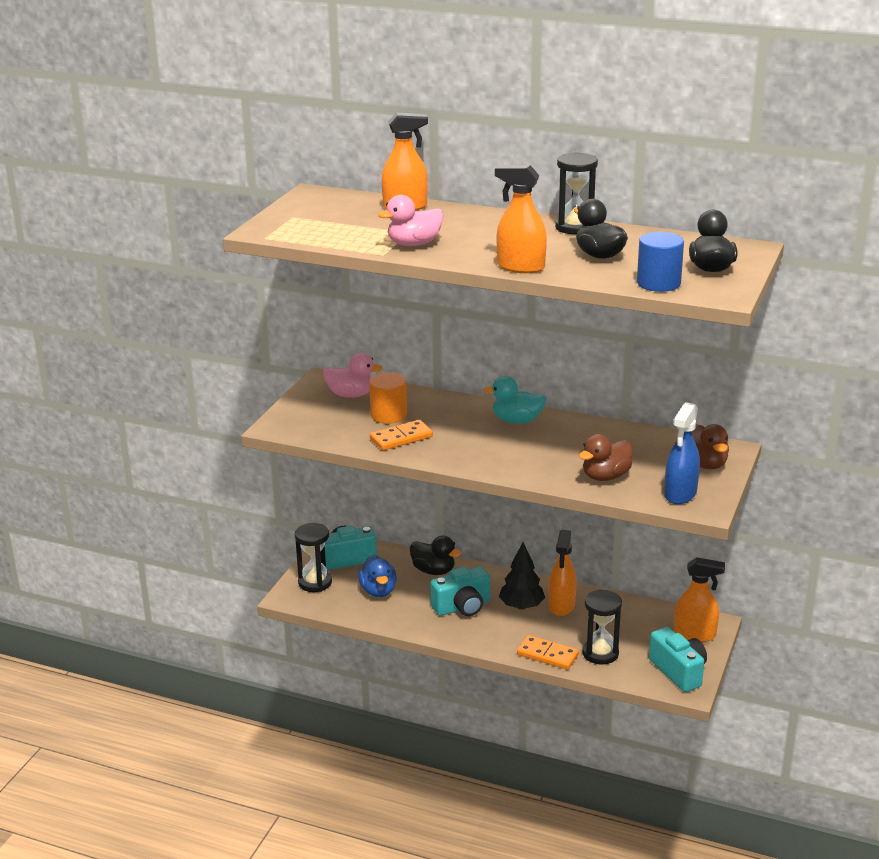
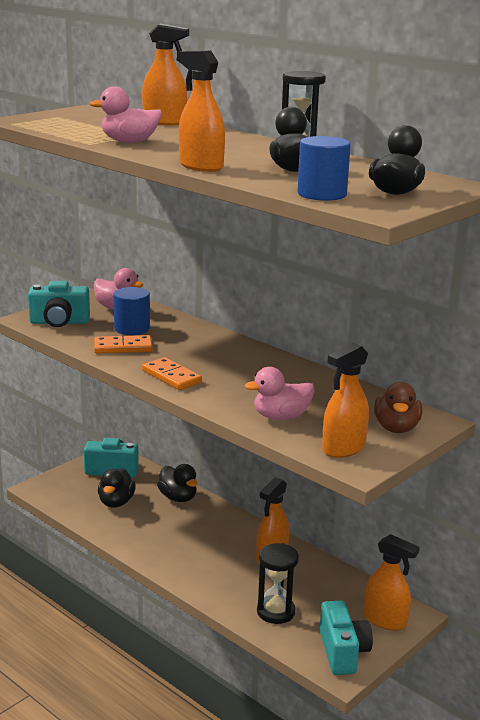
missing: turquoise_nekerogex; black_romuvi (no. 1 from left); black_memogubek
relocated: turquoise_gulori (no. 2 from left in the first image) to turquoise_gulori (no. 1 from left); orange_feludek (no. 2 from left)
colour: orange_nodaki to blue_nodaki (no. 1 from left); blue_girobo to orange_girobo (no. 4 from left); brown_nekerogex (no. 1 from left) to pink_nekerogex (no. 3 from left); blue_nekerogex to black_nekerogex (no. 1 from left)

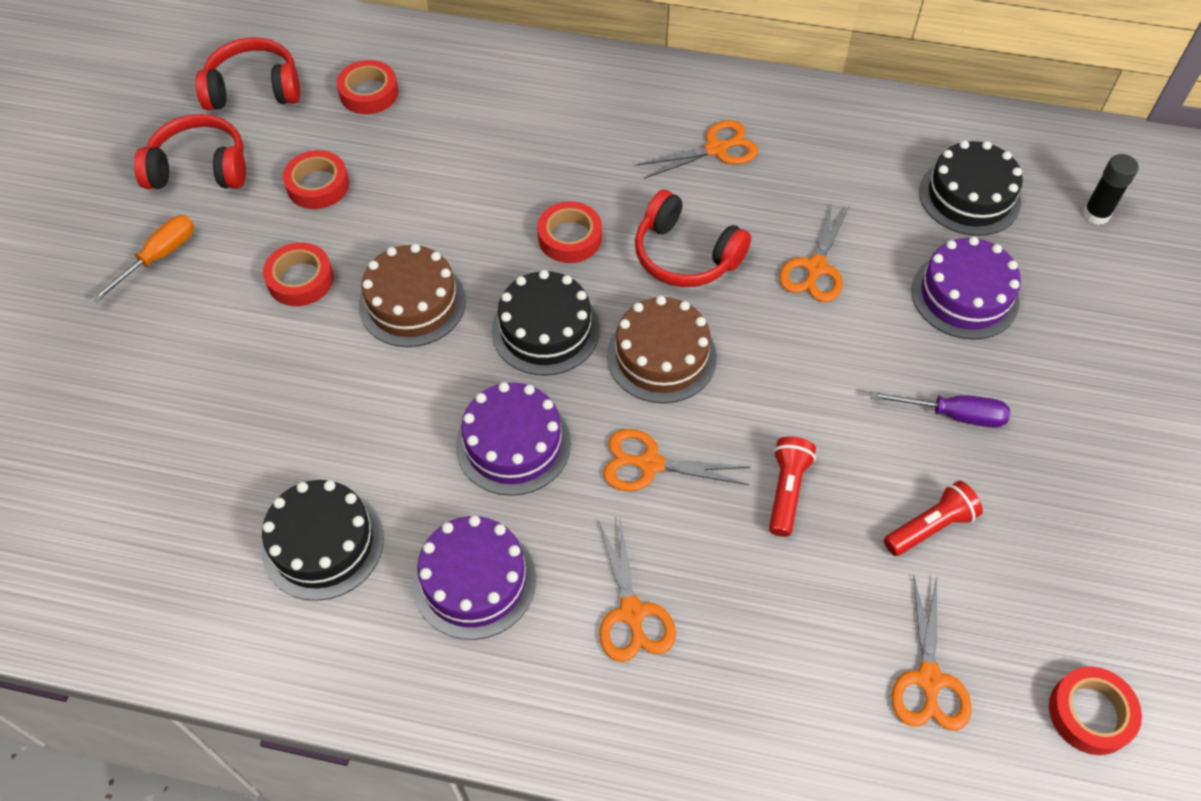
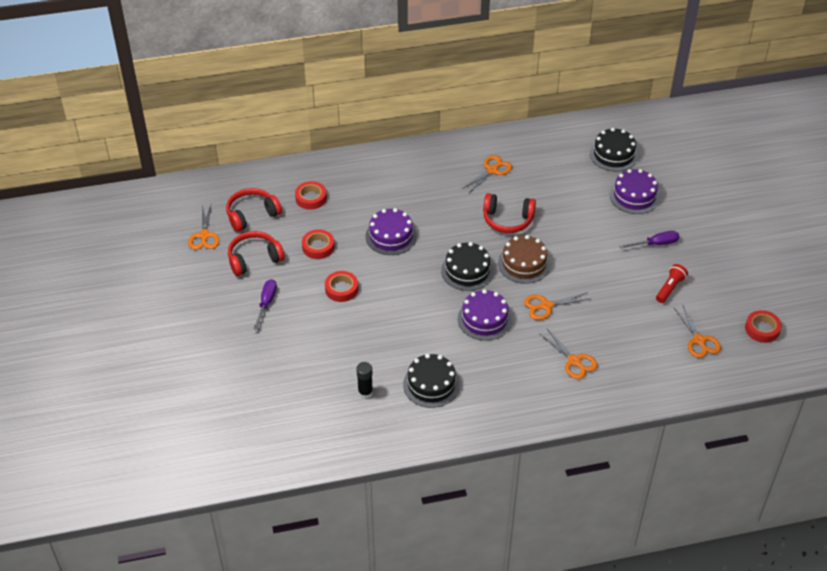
missing: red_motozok (no. 4 from left); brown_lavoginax (no. 1 from left); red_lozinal (no. 1 from left)
relocated: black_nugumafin; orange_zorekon (no. 4 from left in the first image) to orange_zorekon (no. 1 from left); purple_lavoginax (no. 1 from left)
colour: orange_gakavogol to purple_gakavogol (no. 1 from left)

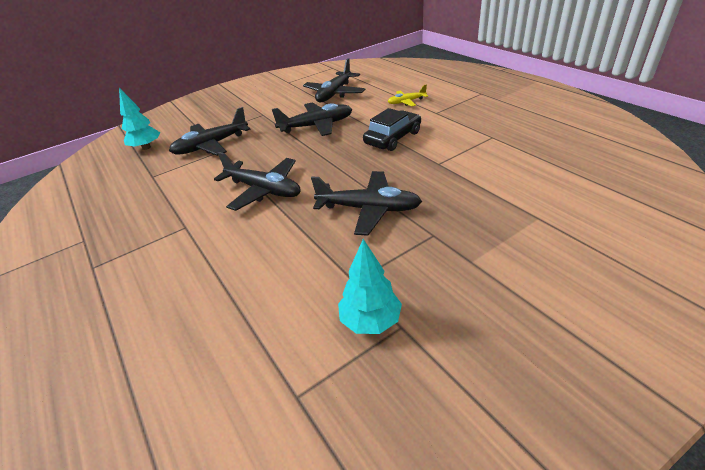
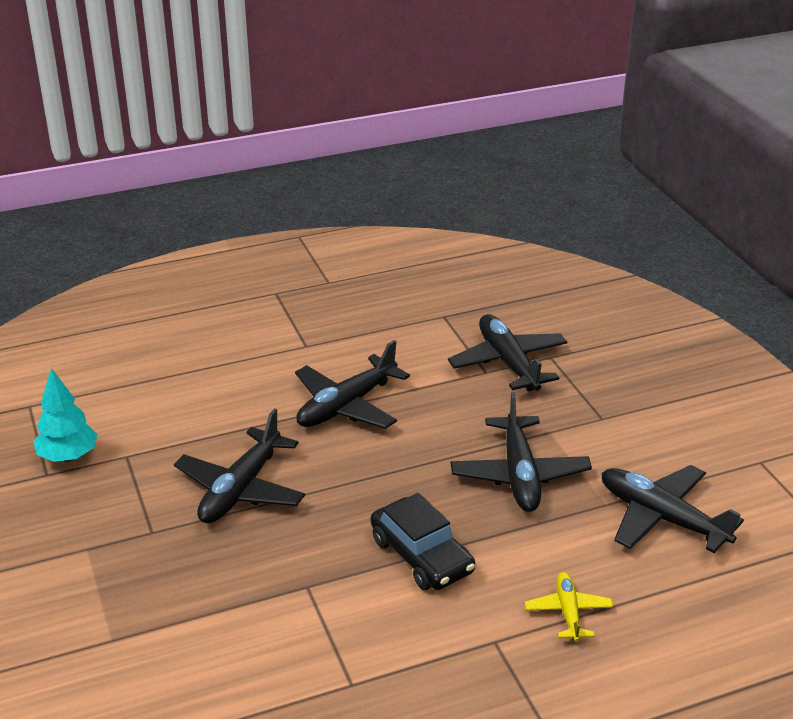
missing: turquoise_memogubek (no. 1 from left)

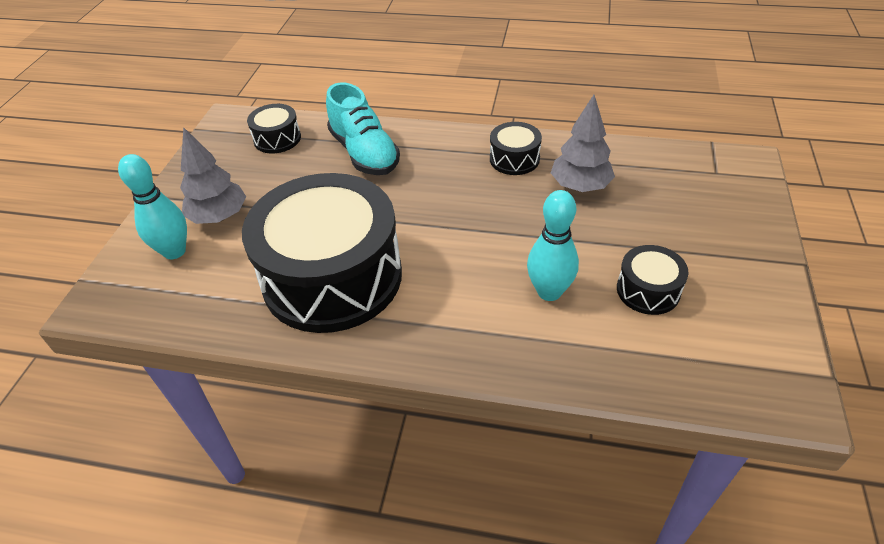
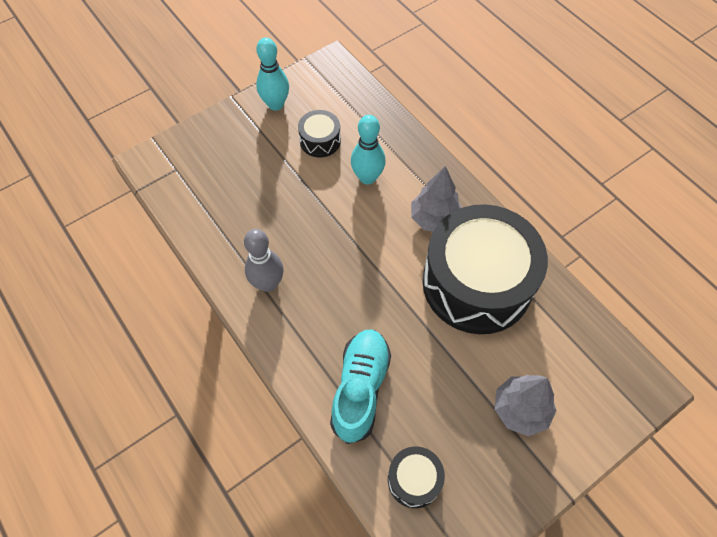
relocated: grey_memogubek (no. 2 from left in the first image) to grey_memogubek (no. 1 from left); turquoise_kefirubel (no. 1 from left)
exchanged: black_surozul (no. 3 from left) to grey_kefirubel

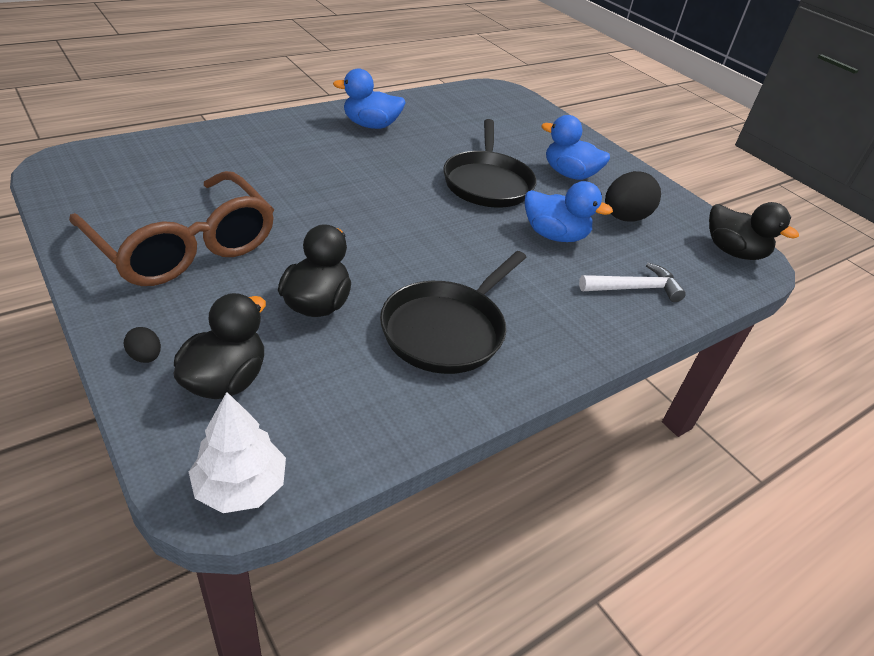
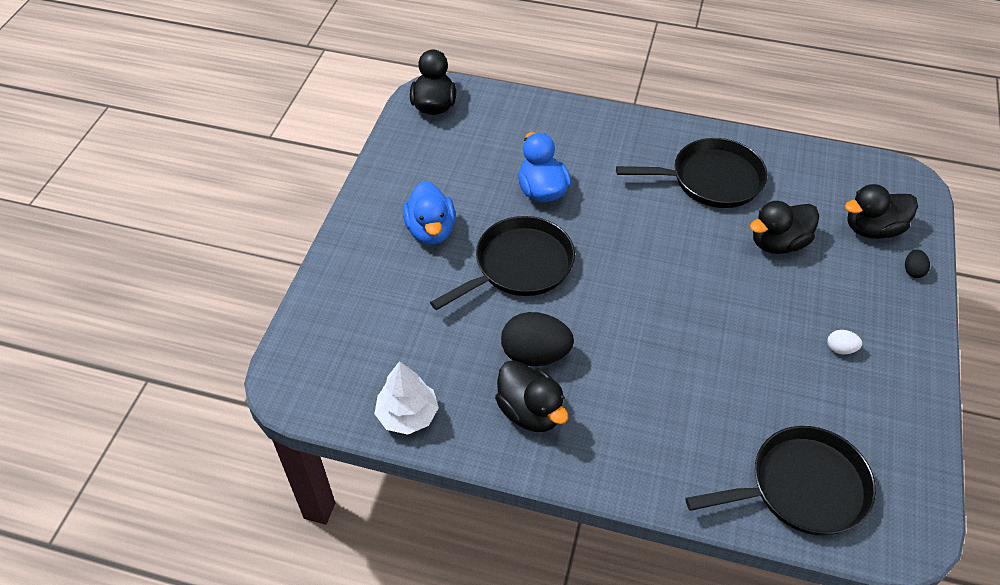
missing: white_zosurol
appeared: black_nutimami (no. 3 from left)
relocated: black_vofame (no. 2 from left in the first image) to black_vofame (no. 1 from left); white_memogubek
exchanged: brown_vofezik to white_vofame
colour: blue_nekerogex (no. 1 from left) to black_nekerogex (no. 2 from left)

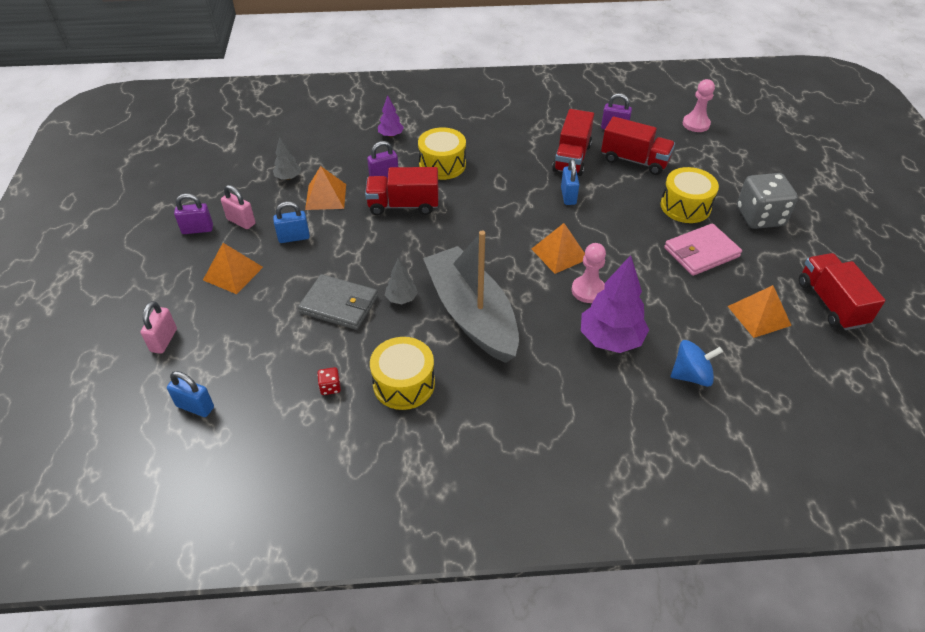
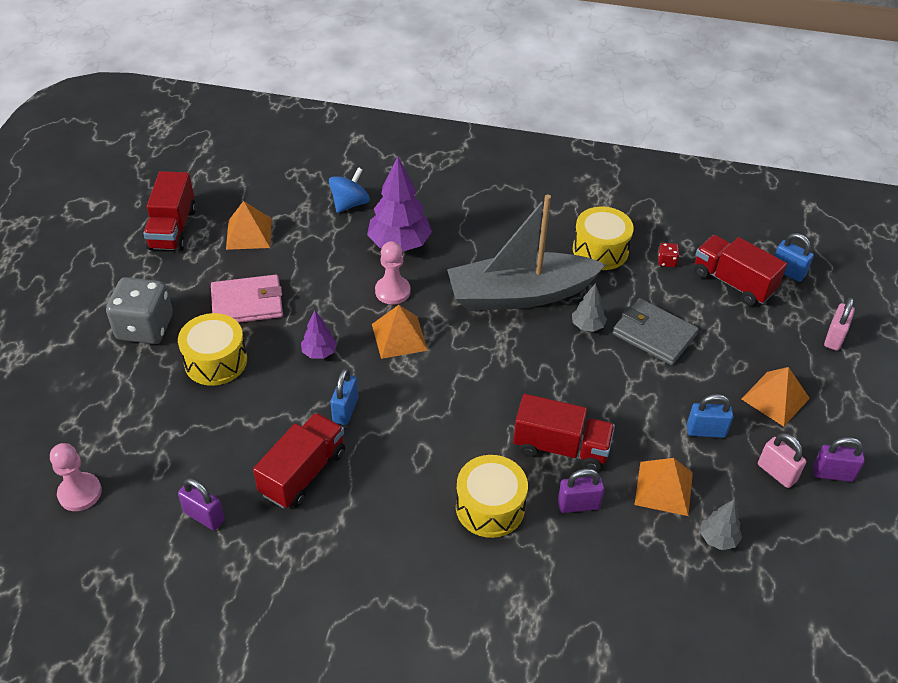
relocated: purple_memogubek (no. 1 from left); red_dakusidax (no. 3 from left in the first image) to red_dakusidax (no. 4 from left)
spun: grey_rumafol 90 degrees clockwise; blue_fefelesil 120 degrees clockwise

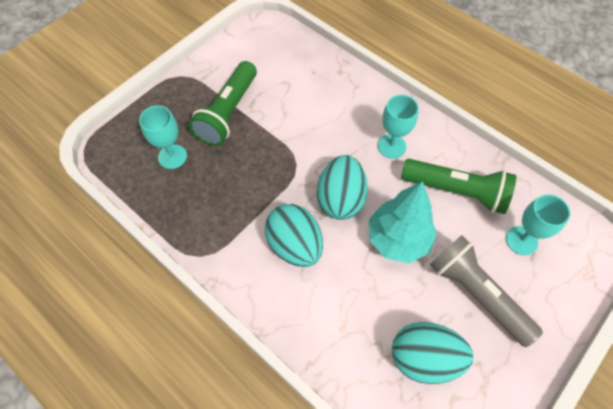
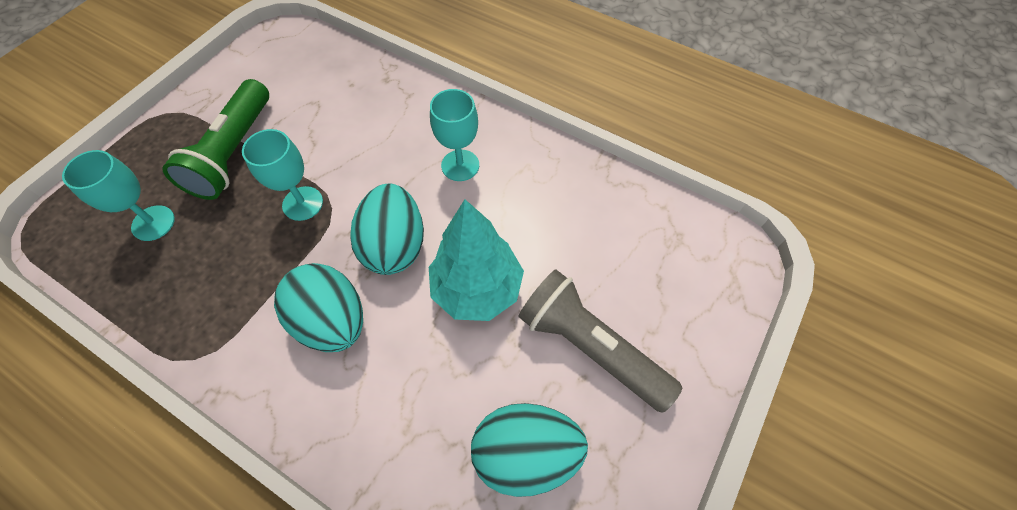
missing: green_lozinal (no. 2 from left)
relocated: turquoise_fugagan (no. 3 from left in the first image) to turquoise_fugagan (no. 2 from left)

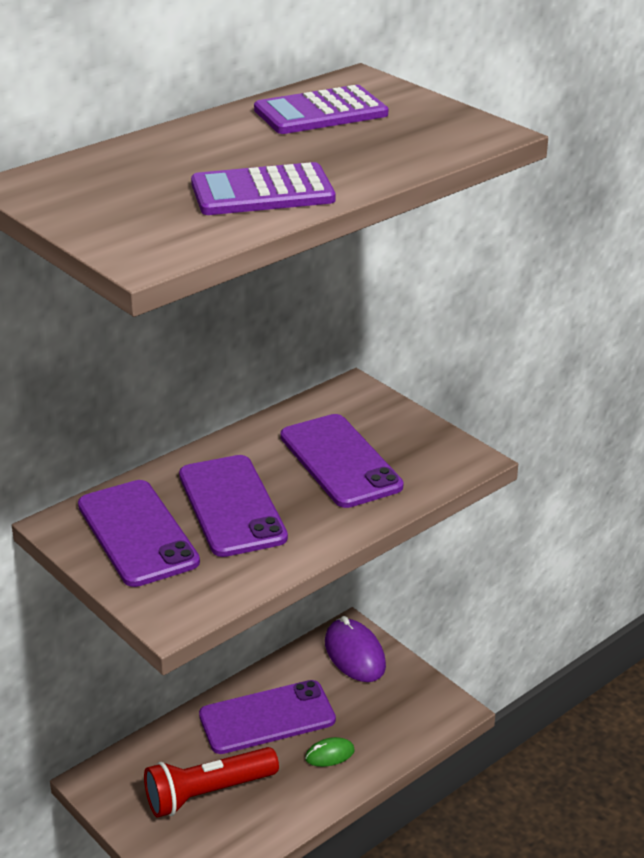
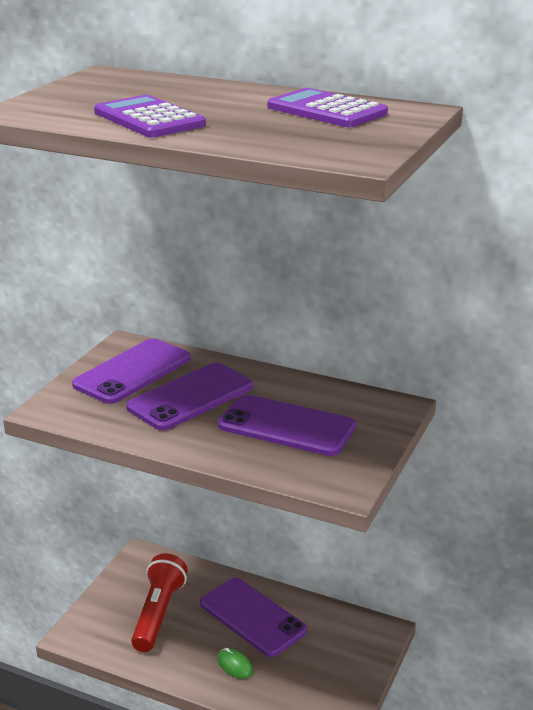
missing: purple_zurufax
spun: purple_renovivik (no. 4 from left) 75 degrees clockwise; red_lozinal 60 degrees clockwise

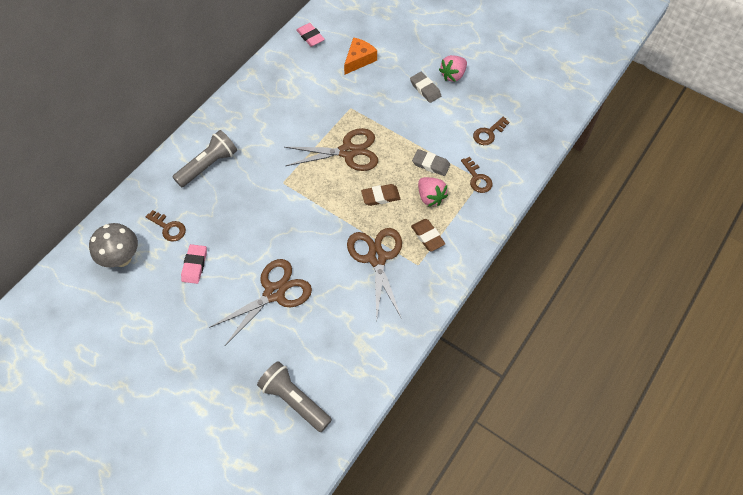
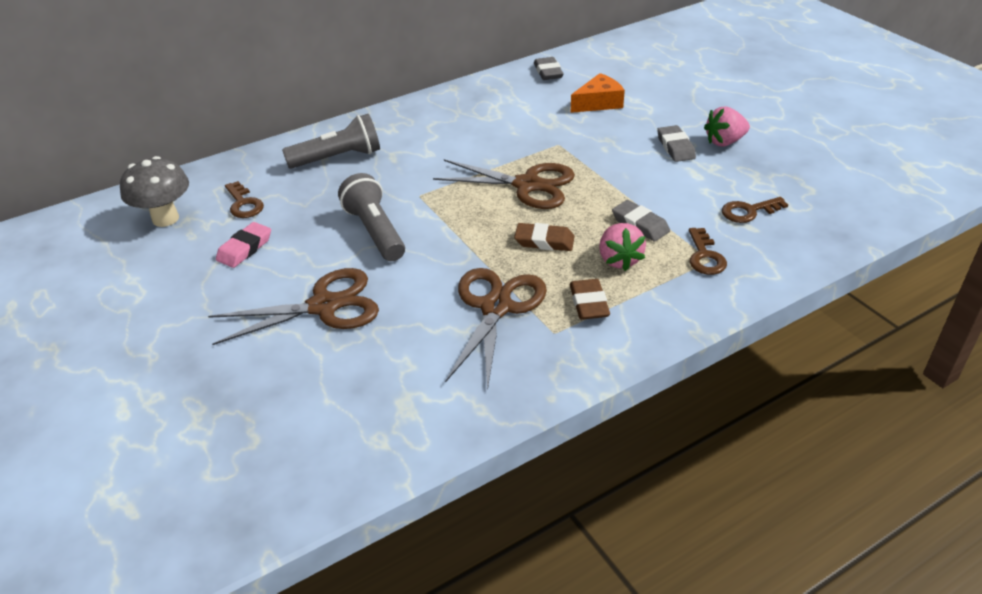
relocated: grey_lozinal (no. 2 from left)
colour: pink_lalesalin (no. 2 from left) to grey_lalesalin (no. 1 from left)

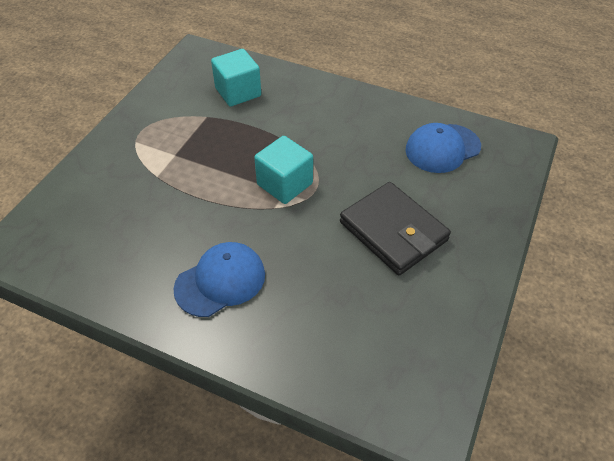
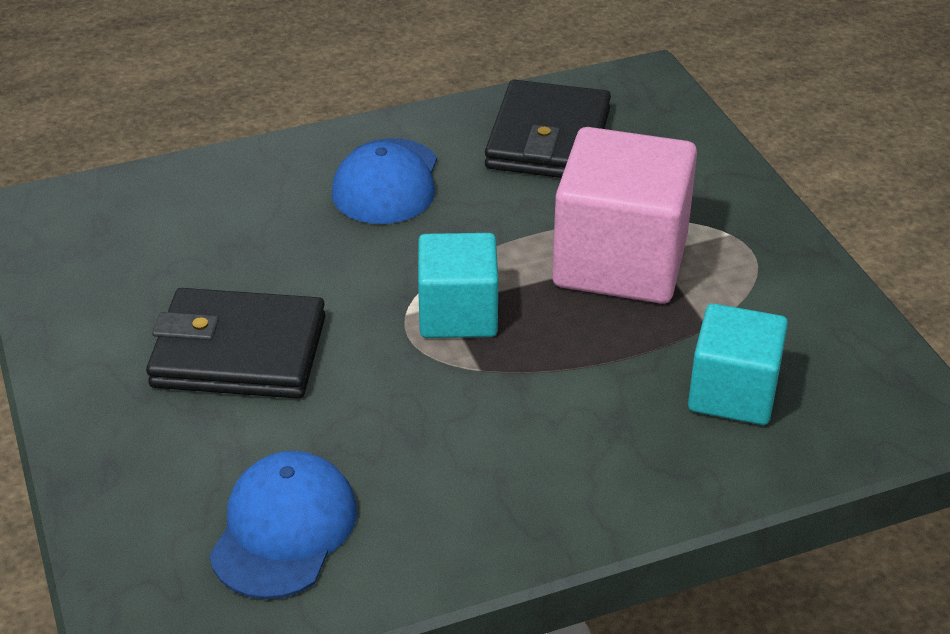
appeared: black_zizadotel (no. 2 from left); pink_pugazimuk

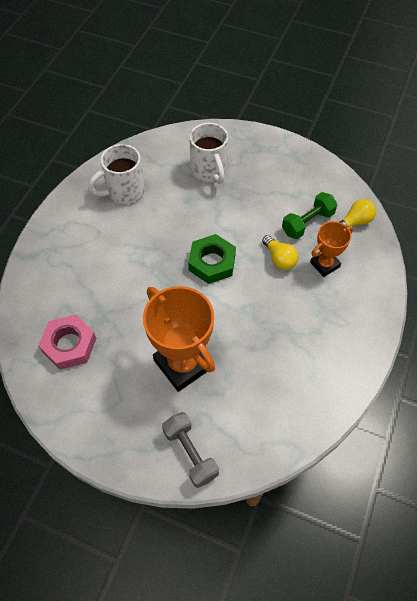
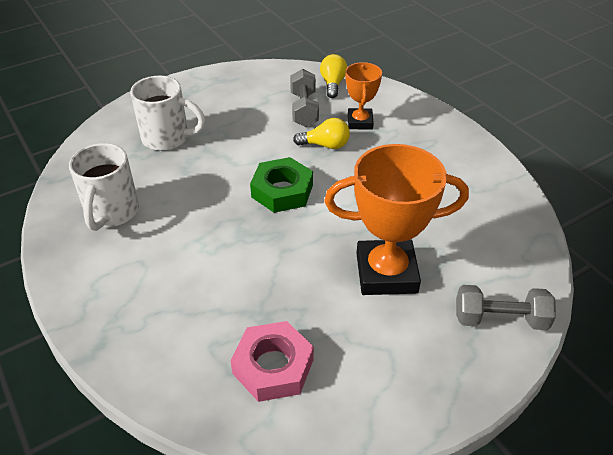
colour: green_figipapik to grey_figipapik (no. 1 from left)

